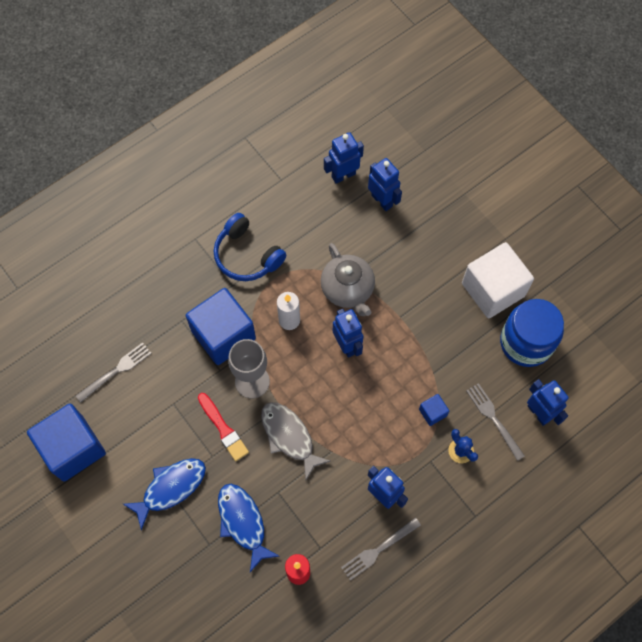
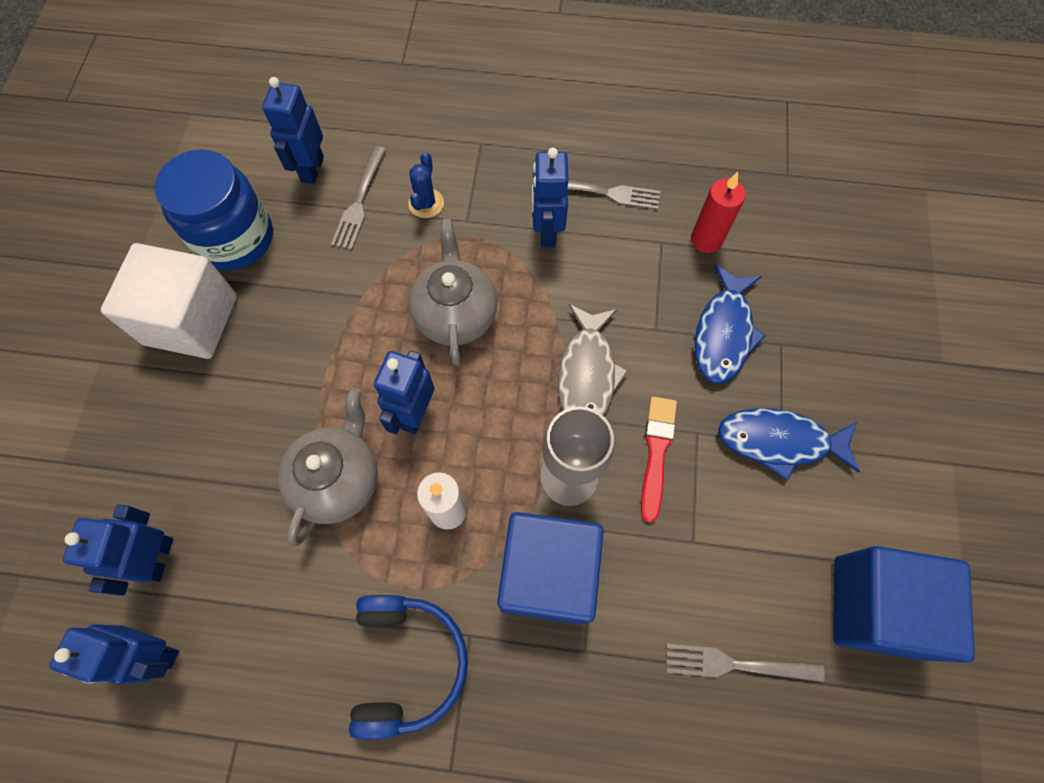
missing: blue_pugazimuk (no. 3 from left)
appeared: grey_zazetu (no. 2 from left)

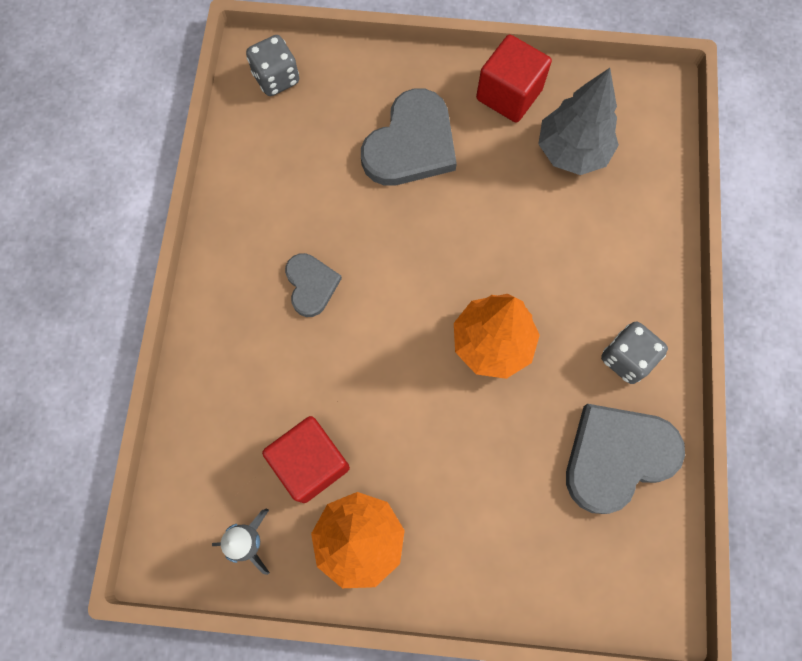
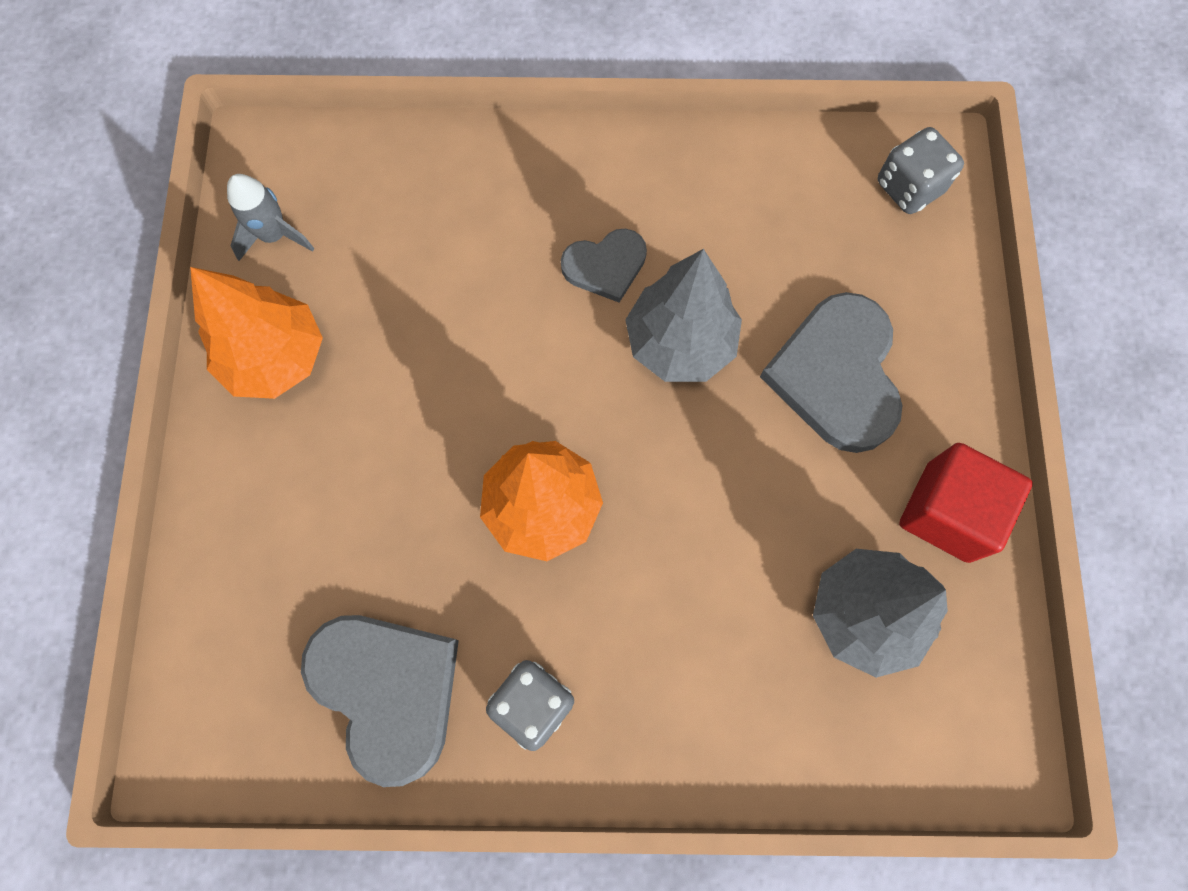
missing: red_pugazimuk (no. 1 from left)
appeared: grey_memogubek (no. 1 from left)
spun: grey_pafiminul (no. 2 from left in the first image) 60 degrees clockwise

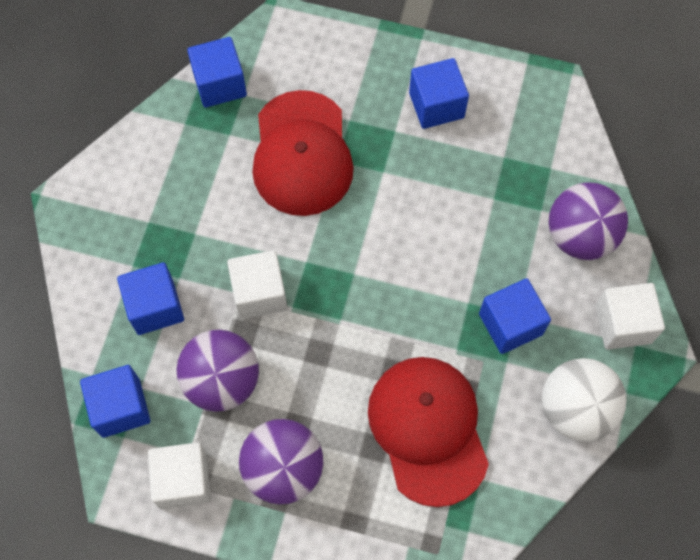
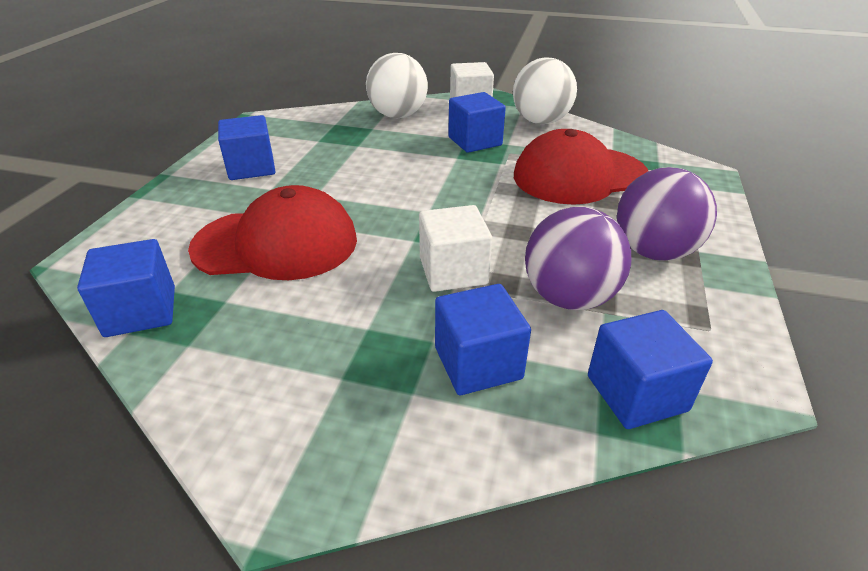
missing: white_pugazimuk (no. 1 from left)
colour: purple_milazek (no. 3 from left) to white_milazek (no. 1 from left)

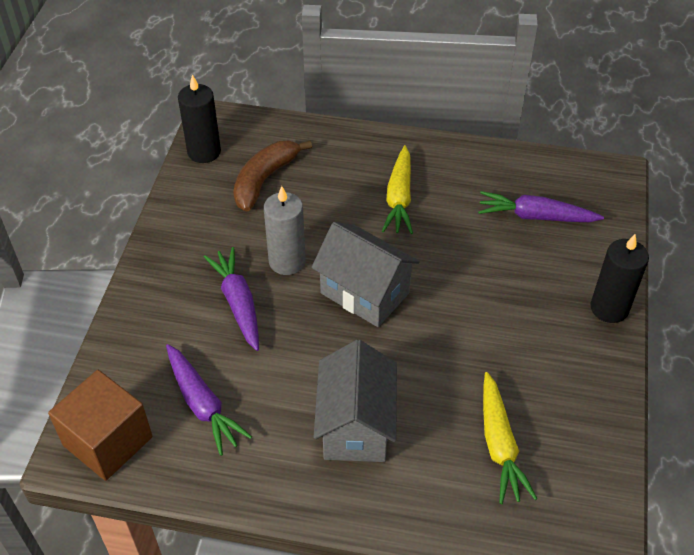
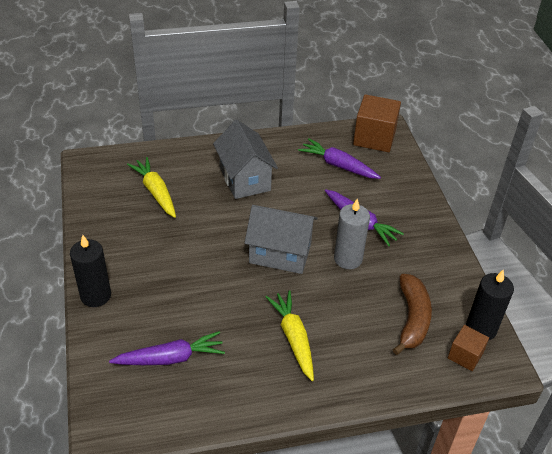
appeared: brown_pugazimuk (no. 2 from left)

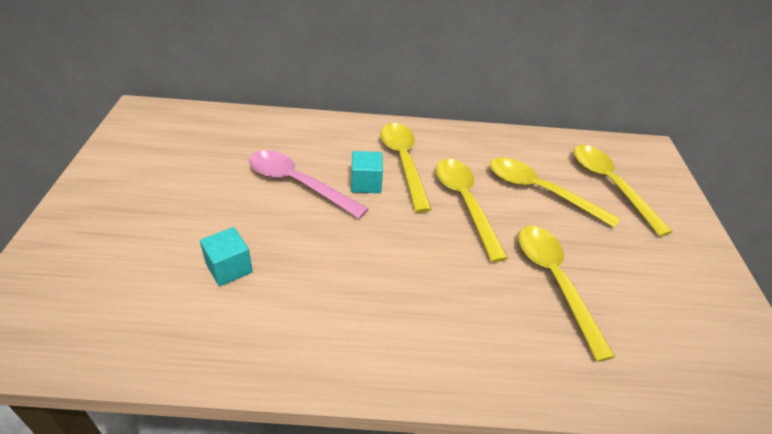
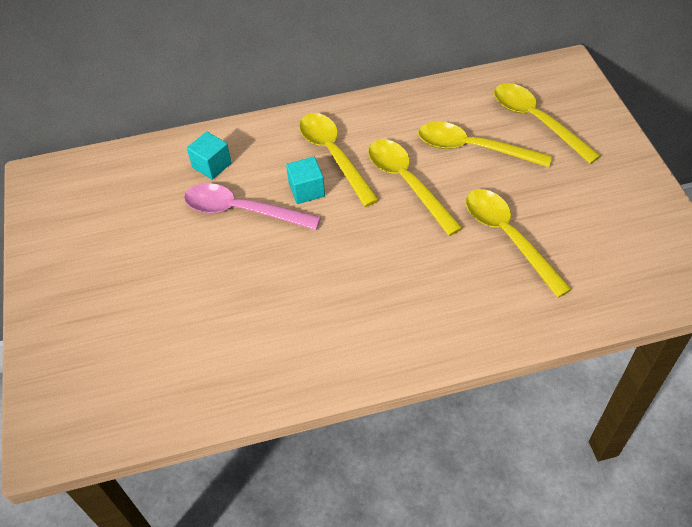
relocated: turquoise_pugazimuk (no. 1 from left)

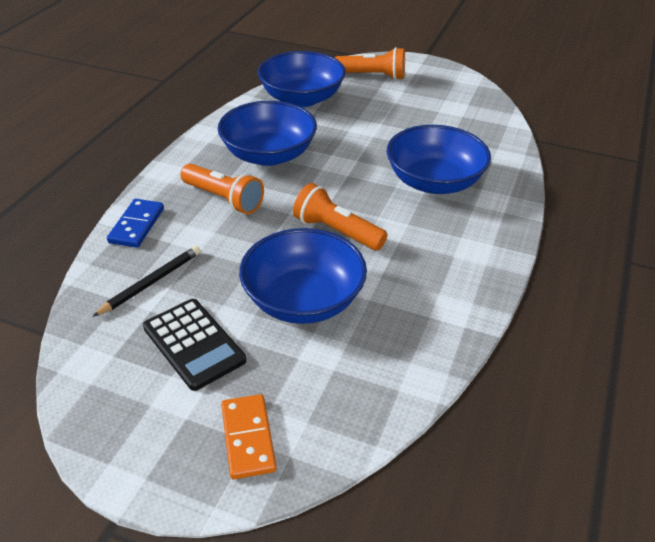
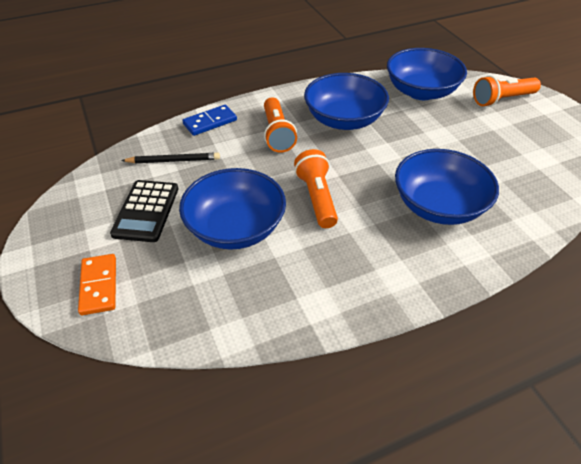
spun: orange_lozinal (no. 3 from left) 105 degrees clockwise; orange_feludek 45 degrees counterclockwise

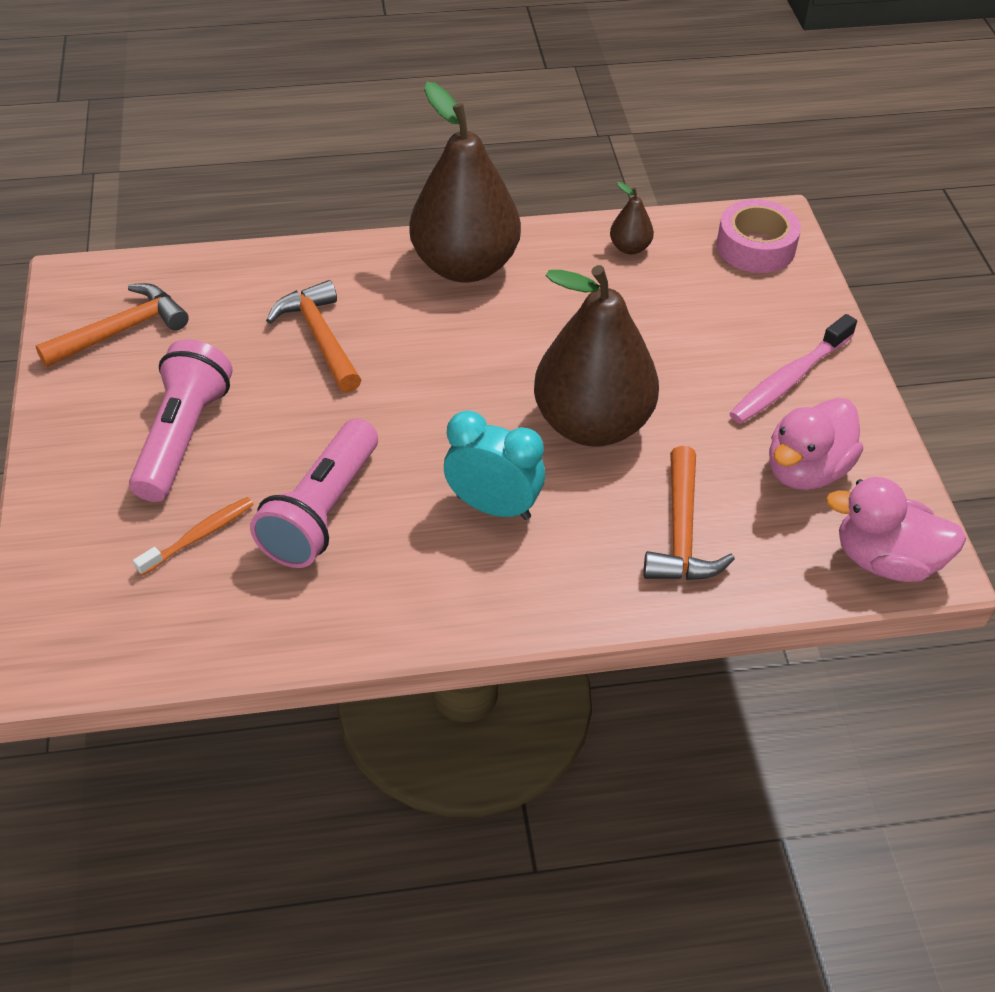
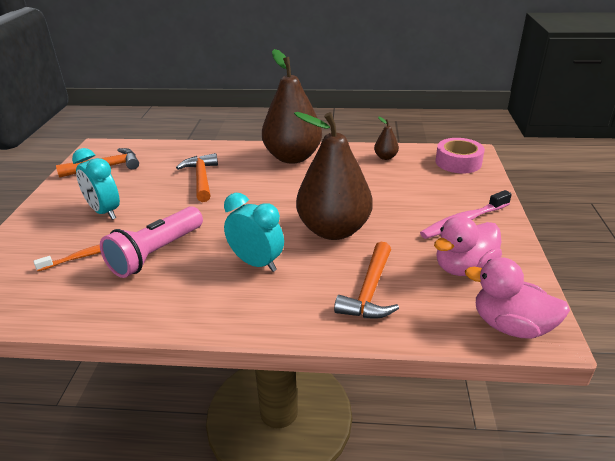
exchanged: pink_lozinal (no. 1 from left) to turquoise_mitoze (no. 1 from left)

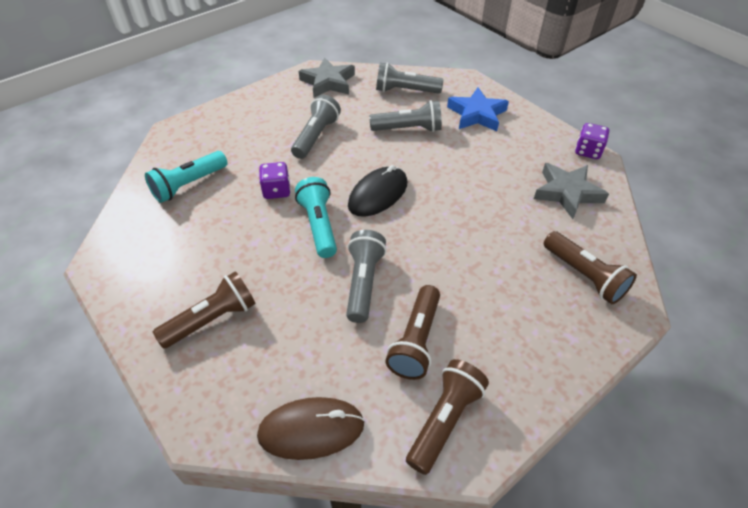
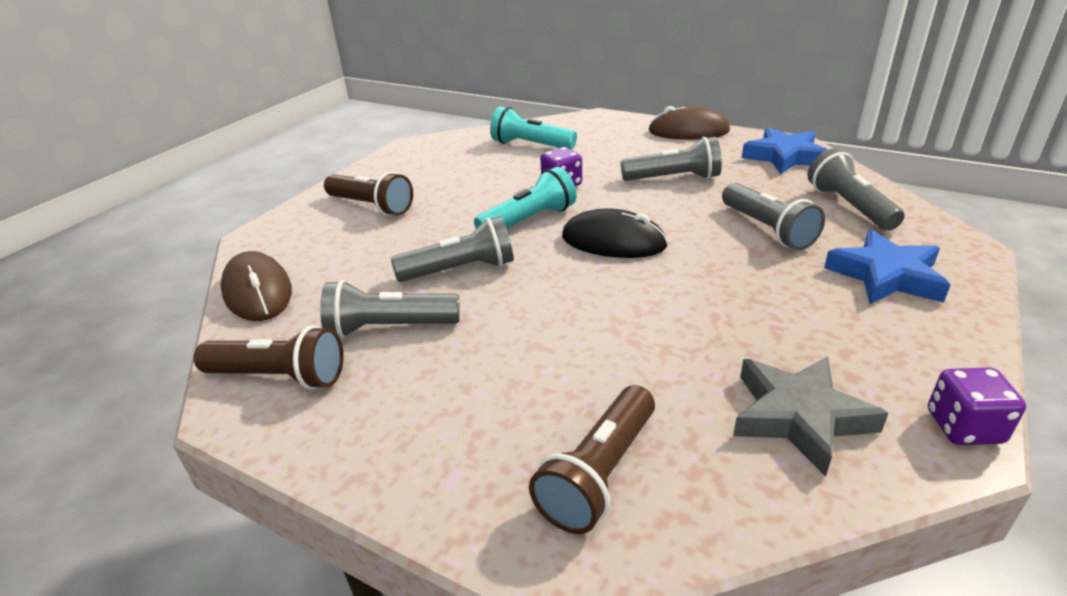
appeared: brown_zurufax (no. 2 from left)
colour: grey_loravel (no. 1 from left) to blue_loravel (no. 1 from left); brown_lozinal (no. 2 from left) to grey_lozinal (no. 1 from left)

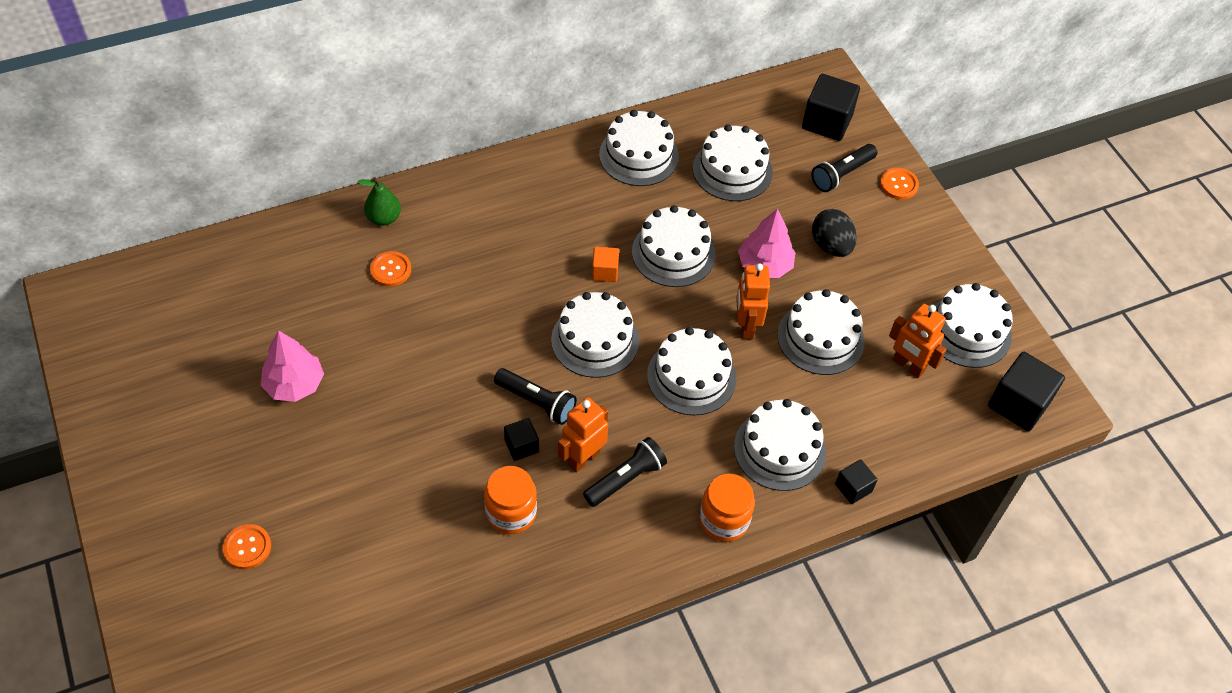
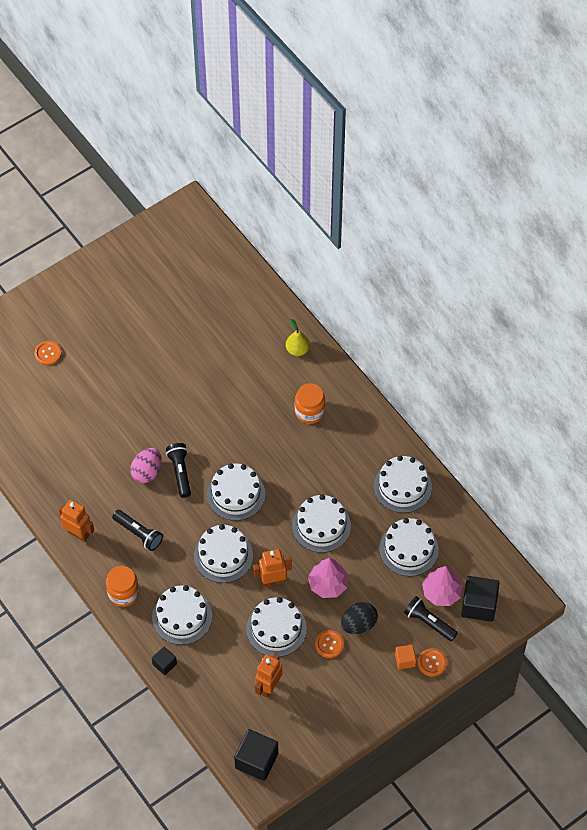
missing: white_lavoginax (no. 8 from left)
relocated: orange_pugazimuk; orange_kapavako (no. 2 from left); pink_memogubek (no. 1 from left in the first image) to pink_memogubek (no. 2 from left); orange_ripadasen (no. 1 from left); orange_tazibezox (no. 1 from left in the first image) to orange_tazibezox (no. 2 from left)
exchanged: black_pugazimuk (no. 1 from left) to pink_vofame
colour: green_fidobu to yellow_fidobu
spun: black_lozinal (no. 1 from left in the first image) 150 degrees clockwise

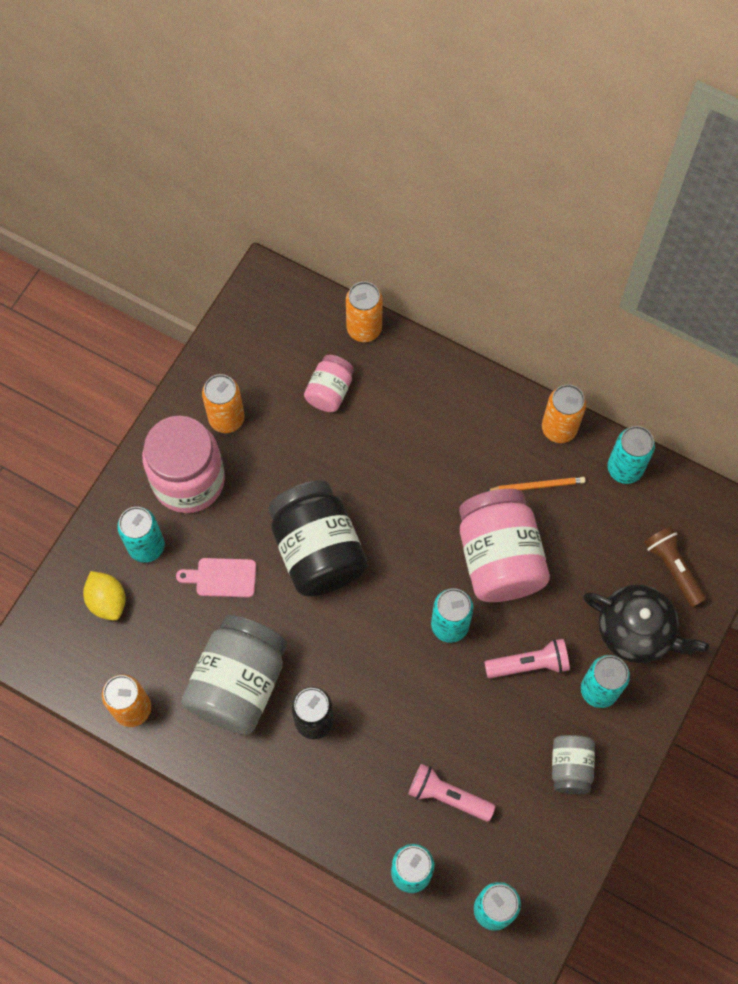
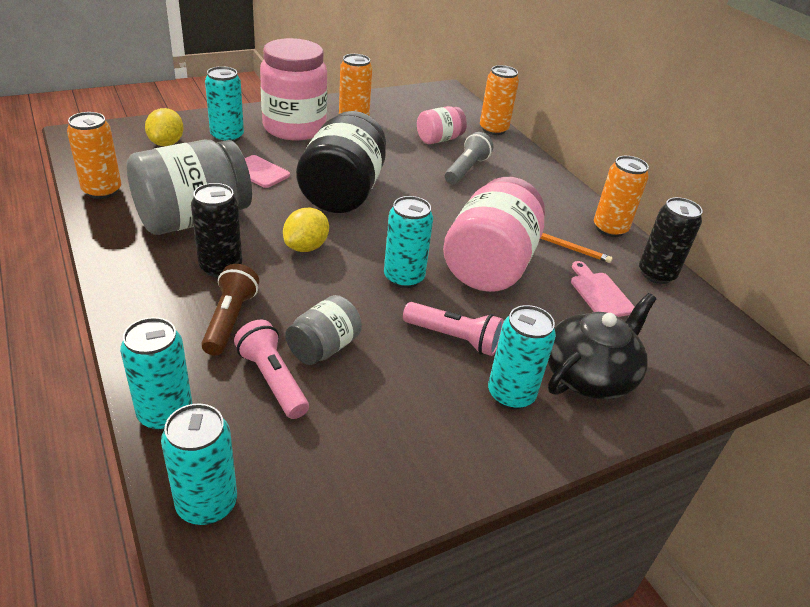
appeared: grey_lozinal; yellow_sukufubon (no. 2 from left); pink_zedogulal (no. 2 from left)
relocated: brown_lozinal; grey_tazibezox (no. 2 from left)
colour: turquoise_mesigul (no. 6 from left) to black_mesigul (no. 2 from left)
spun: black_zazetu 105 degrees counterclockwise

